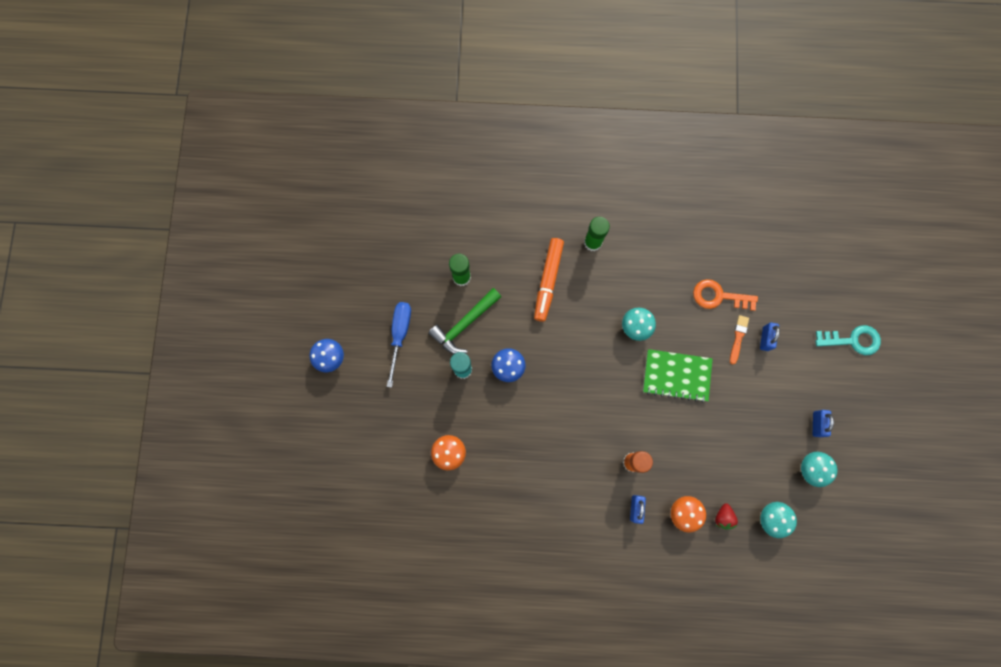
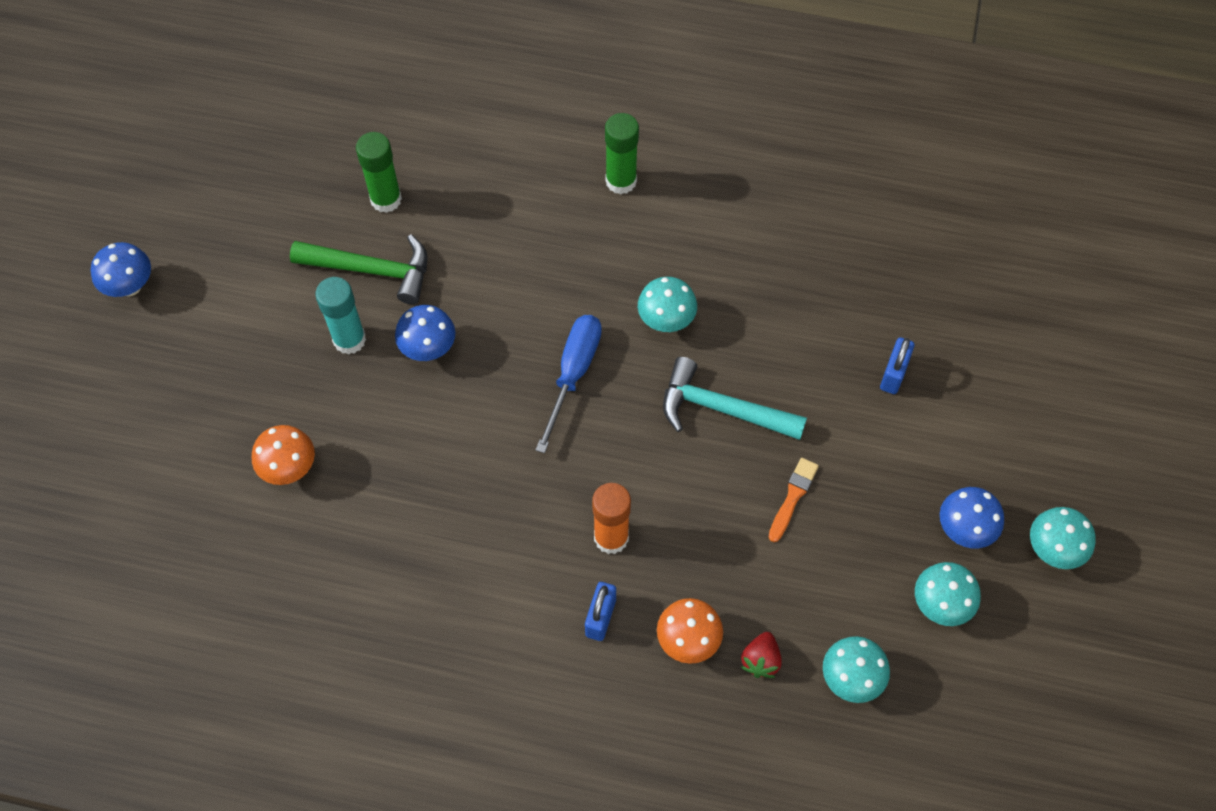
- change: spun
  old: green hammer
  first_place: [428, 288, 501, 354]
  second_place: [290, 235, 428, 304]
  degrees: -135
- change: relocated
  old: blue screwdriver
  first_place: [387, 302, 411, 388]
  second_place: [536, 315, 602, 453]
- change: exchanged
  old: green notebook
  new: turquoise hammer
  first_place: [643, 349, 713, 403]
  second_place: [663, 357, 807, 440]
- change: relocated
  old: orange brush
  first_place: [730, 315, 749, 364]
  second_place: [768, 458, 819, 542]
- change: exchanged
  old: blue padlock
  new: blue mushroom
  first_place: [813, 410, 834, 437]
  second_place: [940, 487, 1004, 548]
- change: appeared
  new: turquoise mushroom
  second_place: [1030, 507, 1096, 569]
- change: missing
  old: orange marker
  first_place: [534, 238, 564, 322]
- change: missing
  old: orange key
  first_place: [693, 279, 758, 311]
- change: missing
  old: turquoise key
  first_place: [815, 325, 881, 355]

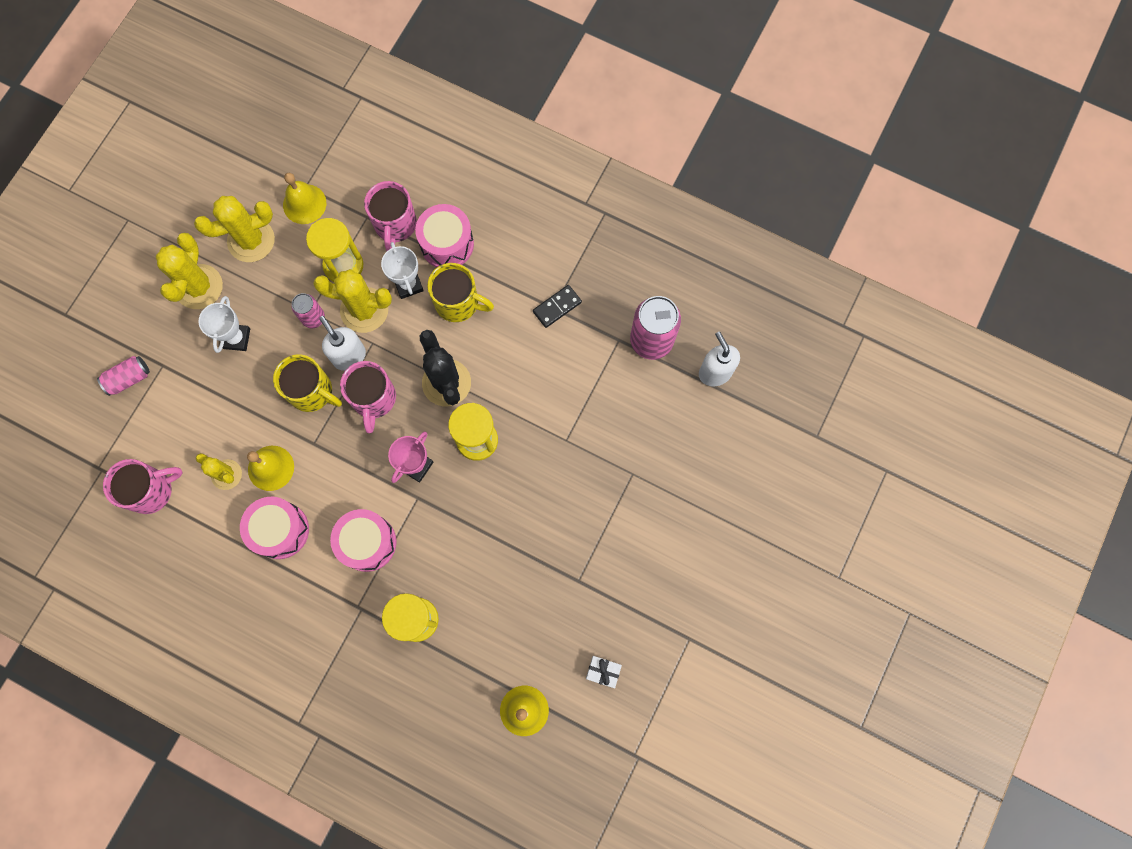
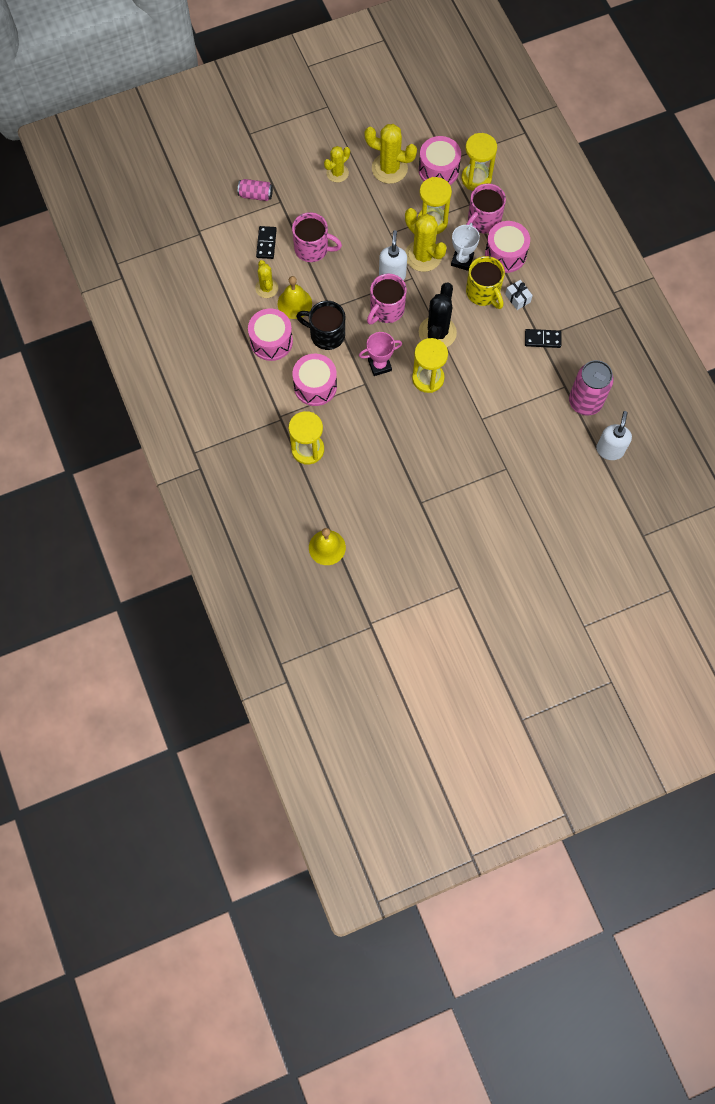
- change: appeared
  new: black domino
  second_place: [256, 226, 277, 259]
- change: relocated
  old: pink mug
  first_place: [103, 459, 183, 514]
  second_place: [292, 212, 342, 262]
- change: appeared
  new: black mug
  second_place: [296, 301, 345, 350]
- change: size
  old: yellow cactus
  first_place: [155, 233, 223, 309]
  second_place: [324, 146, 350, 183]
  factor: 0.62
- change: exchanged
  old: yellow bell
  new: pink drum
  first_place: [283, 173, 326, 224]
  second_place: [419, 136, 461, 185]
- change: appeared
  new: yellow hourglass
  second_place: [461, 133, 497, 191]
- change: relocated
  old: white gift
  first_place: [586, 656, 622, 688]
  second_place: [505, 280, 533, 310]
- change: missing
  old: white trophy
  first_place: [199, 296, 250, 353]
- change: missing
  old: yellow mug
  first_place: [273, 354, 342, 412]
- change: missing
  old: pink can
  first_place: [291, 293, 325, 328]

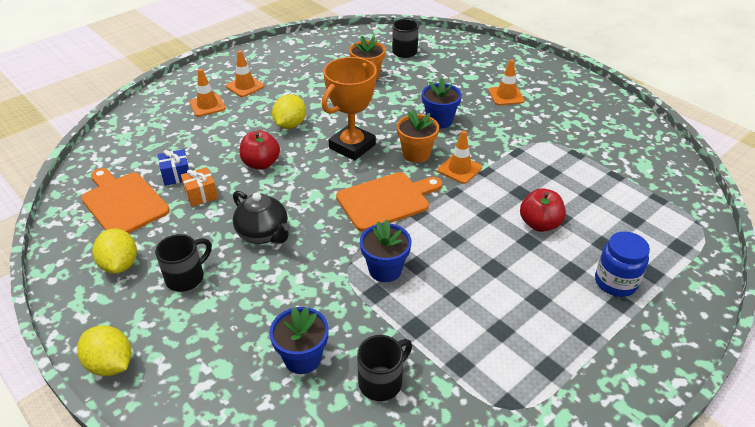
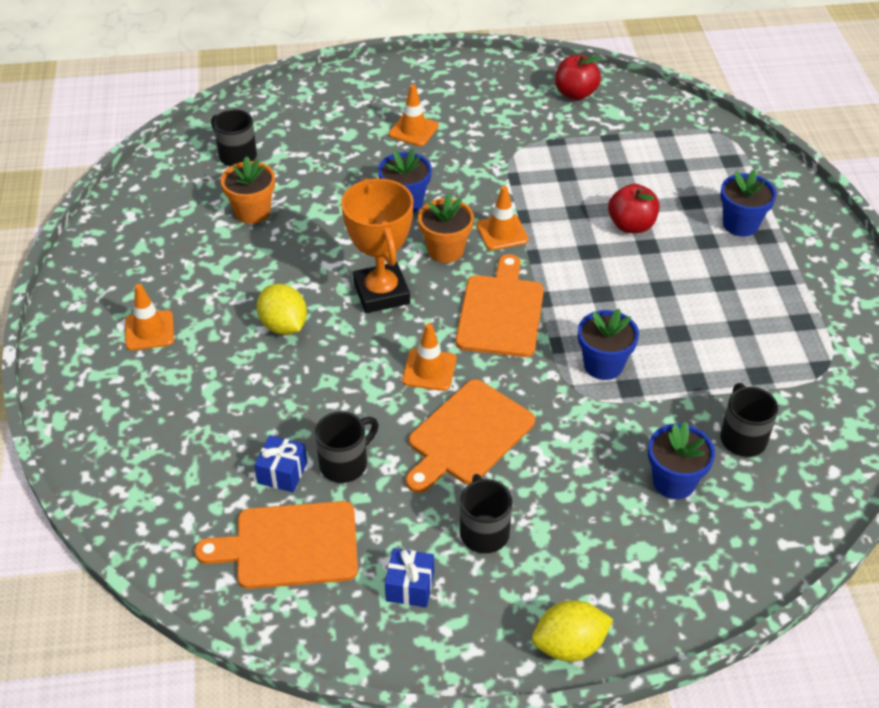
- change: exchanged
  old: orange gift
  new: black mug
  first_place: [181, 167, 218, 207]
  second_place: [315, 412, 379, 483]
- change: exchanged
  old: yellow lemon
  new: blue gift
  first_place: [92, 228, 137, 274]
  second_place: [385, 548, 434, 607]
- change: relocated
  old: orange traffic cone
  first_place: [190, 69, 226, 117]
  second_place: [402, 323, 456, 391]
- change: exchanged
  old: black teapot
  new: orange cutting board
  first_place: [233, 191, 290, 244]
  second_place: [406, 379, 535, 493]
- change: relocated
  old: red apple
  first_place: [240, 130, 280, 170]
  second_place: [555, 55, 601, 100]
- change: exchanged
  old: blue jar
  new: blue flower pot
  first_place: [595, 231, 650, 297]
  second_place: [720, 169, 777, 237]

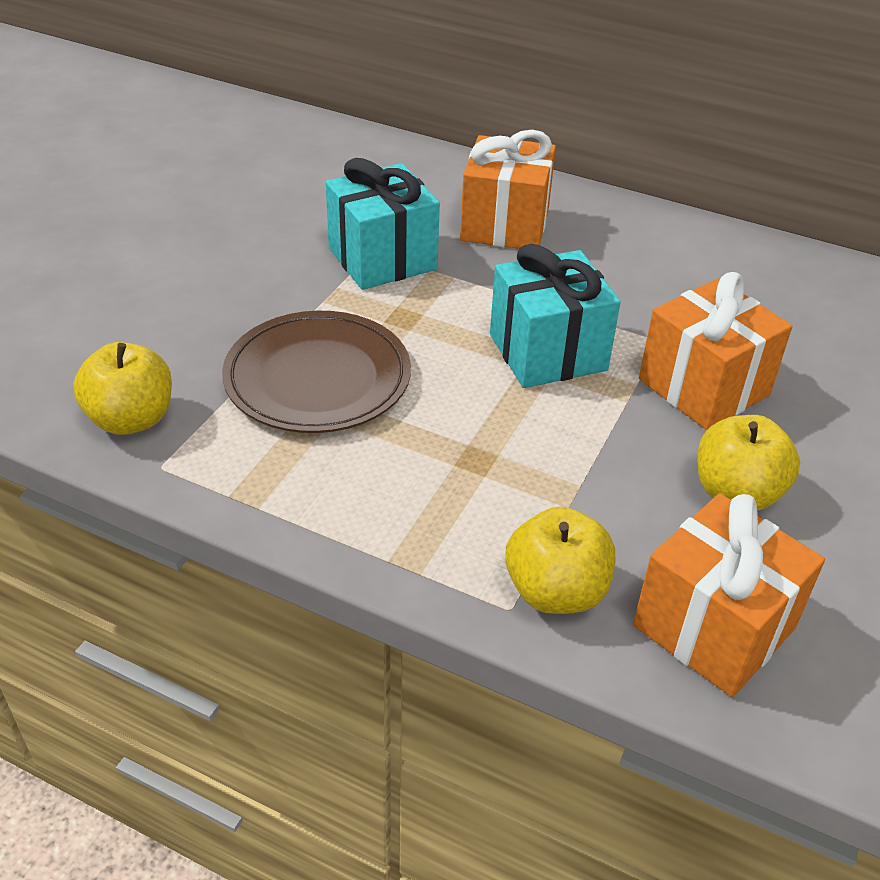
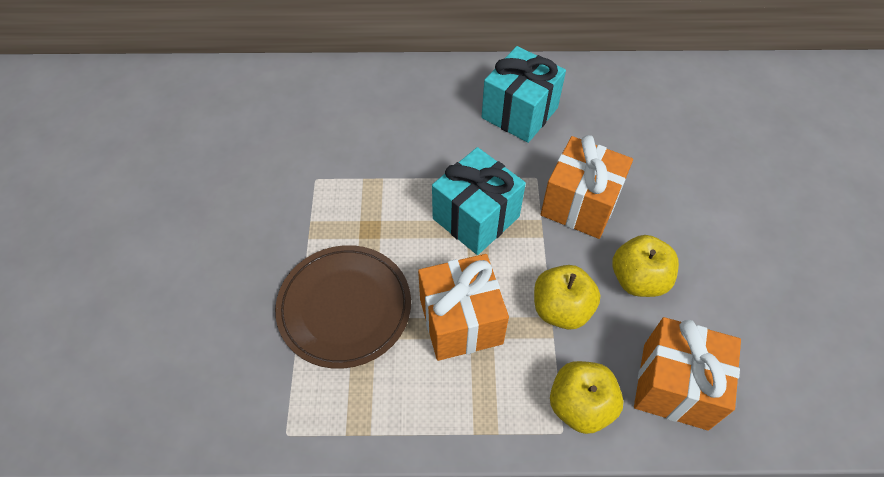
- change: relocated
  old: orange gift
  first_place: [460, 130, 556, 249]
  second_place: [418, 254, 509, 361]
- change: relocated
  old: turquoise gift
  first_place: [326, 158, 440, 290]
  second_place: [482, 46, 566, 143]
- change: relocated
  old: yellow apple
  first_place: [73, 342, 172, 435]
  second_place: [534, 265, 601, 330]

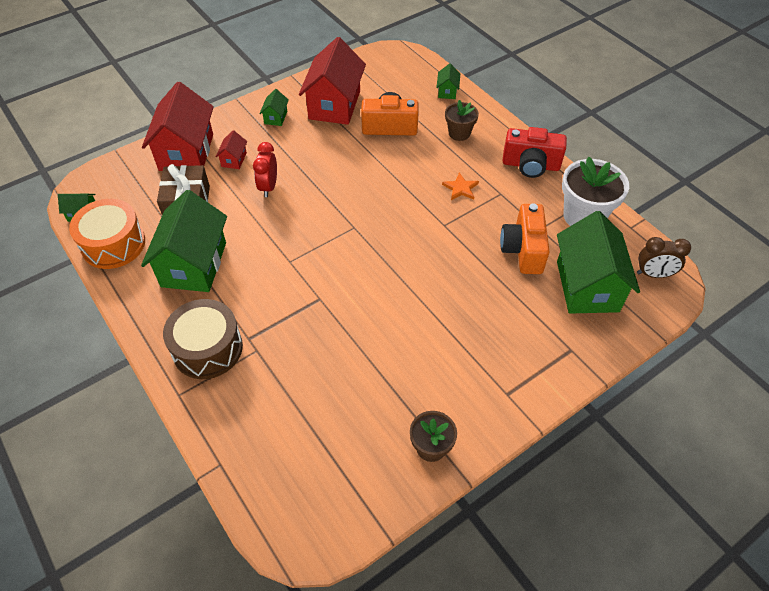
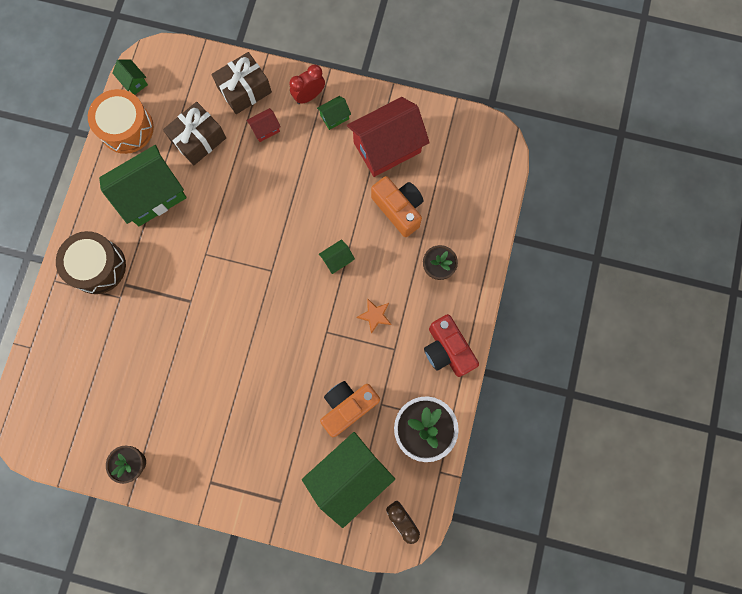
- change: exchanged
  old: red house
  new: brown gift
  first_place: [142, 82, 214, 171]
  second_place: [212, 52, 272, 114]
- change: relocated
  old: red clock
  first_place: [253, 142, 277, 197]
  second_place: [289, 64, 325, 104]
- change: relocated
  old: green house
  first_place: [436, 63, 460, 99]
  second_place: [319, 239, 355, 274]

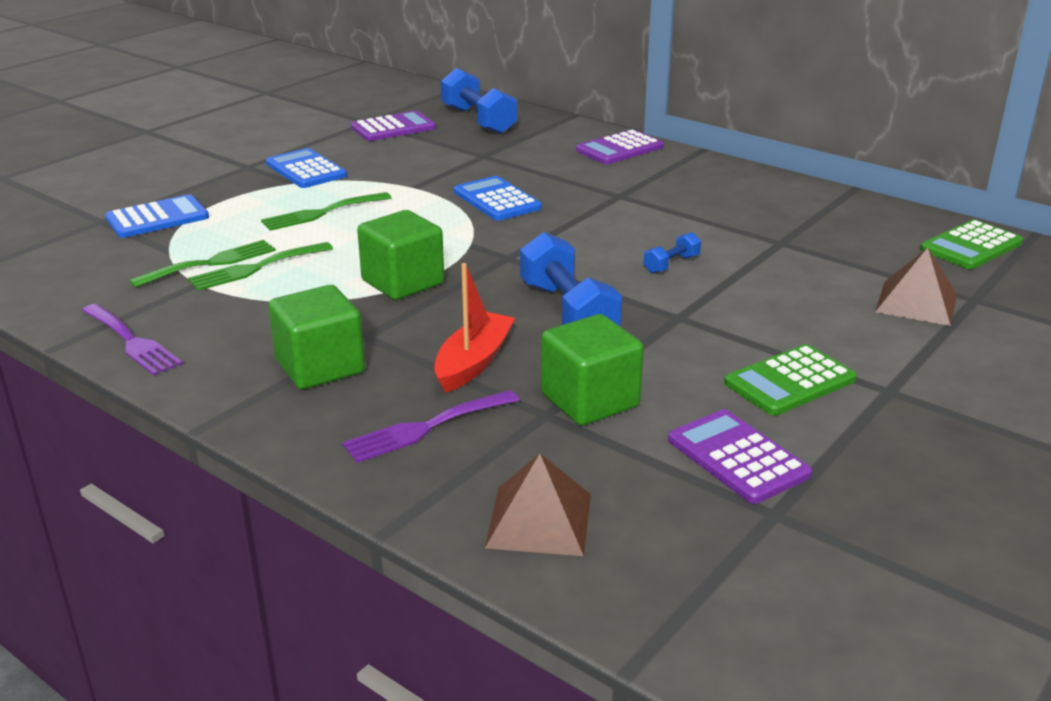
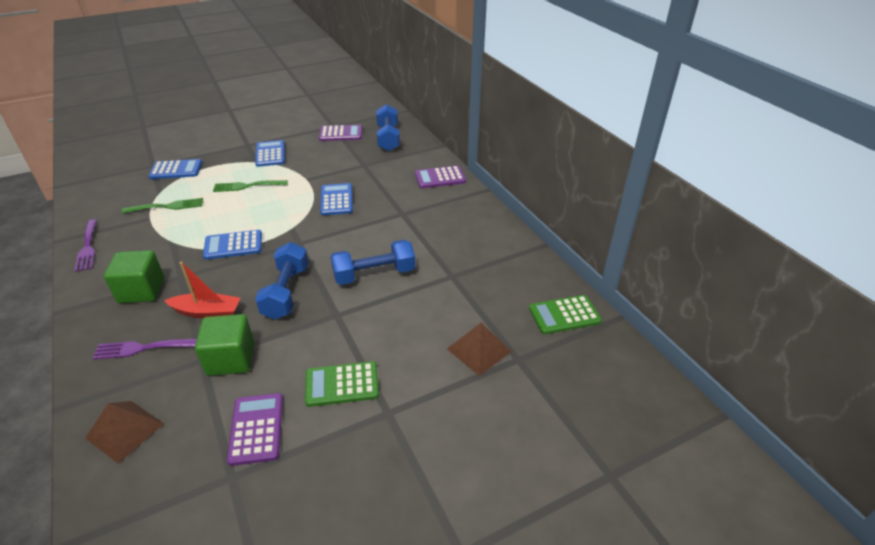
- change: spun
  old: red boat
  first_place: [434, 263, 515, 393]
  second_place: [164, 262, 241, 318]
  degrees: 45
- change: exchanged
  old: green cube
  new: blue calculator
  first_place: [357, 210, 444, 300]
  second_place: [203, 230, 262, 260]
- change: size
  old: blue dumbbell
  first_place: [644, 232, 701, 274]
  second_place: [331, 240, 415, 285]
  factor: 2.09
- change: missing
  old: green fork
  first_place: [188, 242, 333, 291]

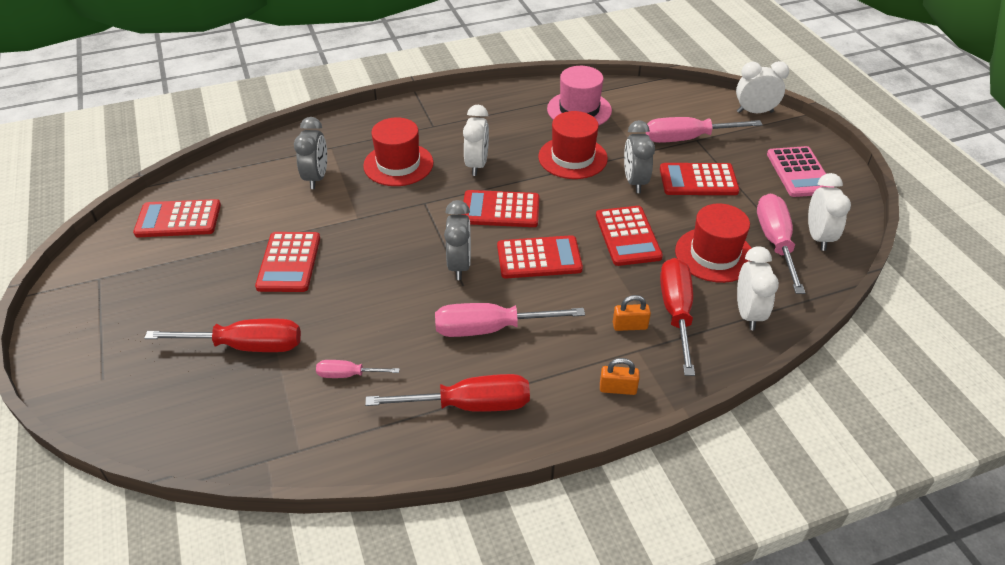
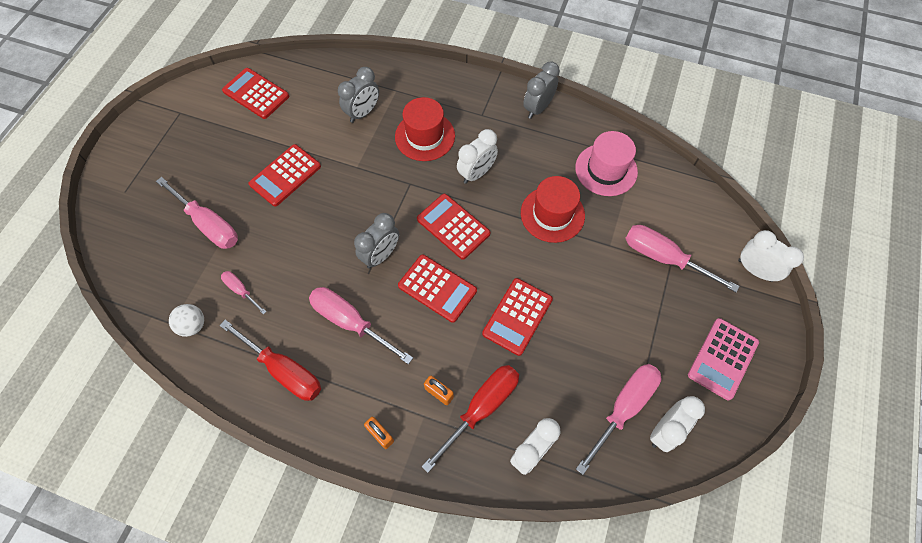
- change: colour
  old: red screwdriver
  new: pink screwdriver
  first_place: [144, 319, 301, 352]
  second_place: [156, 177, 238, 249]
- change: appeared
  new: white ball
  second_place: [169, 304, 204, 337]
- change: relocated
  old: grey clock
  first_place: [624, 120, 655, 193]
  second_place: [523, 61, 560, 119]
- change: missing
  old: red calculator
  first_place: [660, 163, 740, 195]
- change: missing
  old: red hat
  first_place: [675, 204, 751, 283]

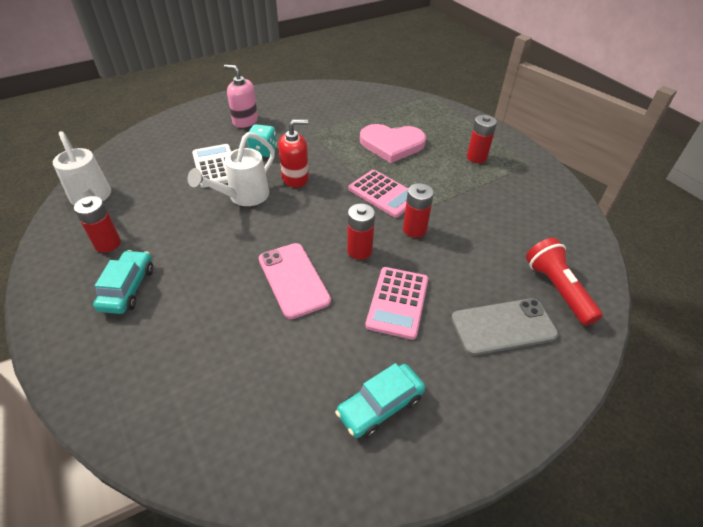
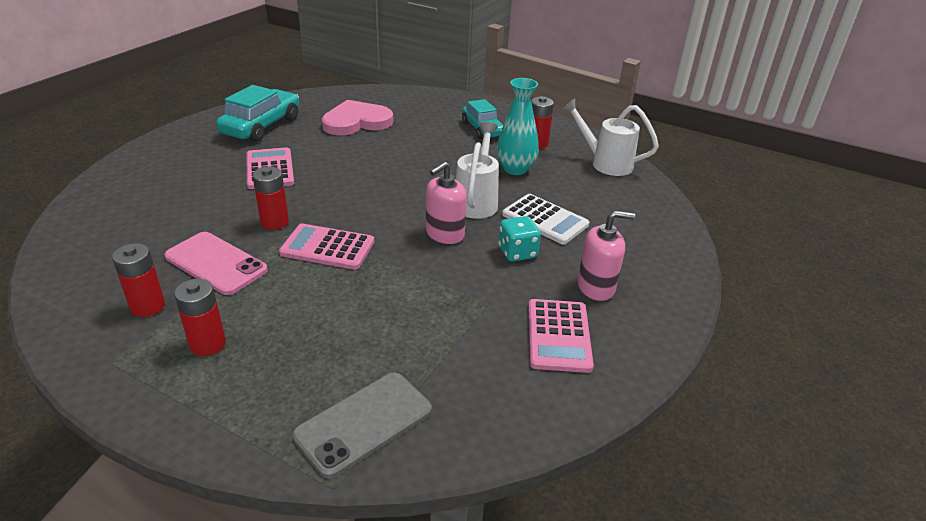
- change: relocated
  old: red battery
  first_place: [347, 204, 375, 260]
  second_place: [112, 243, 165, 317]
- change: relocated
  old: pink phone
  first_place: [259, 243, 331, 319]
  second_place: [165, 232, 268, 295]
- change: size
  old: turquoise car
  first_place: [335, 363, 425, 439]
  second_place: [216, 85, 299, 142]
  factor: 1.51
- change: relocated
  old: grey phone
  first_place: [451, 298, 558, 356]
  second_place: [292, 373, 432, 478]
- change: relocated
  old: pink heart
  first_place: [360, 124, 426, 163]
  second_place: [322, 100, 393, 136]
- change: colour
  old: red soap dispenser
  new: pink soap dispenser
  first_place: [278, 119, 309, 188]
  second_place: [426, 162, 467, 244]
- change: appeared
  new: turquoise vase
  second_place: [497, 78, 539, 175]
- change: appeared
  new: pink calculator
  second_place: [528, 299, 594, 373]
- change: missing
  old: red flashlight
  first_place: [526, 238, 603, 326]

